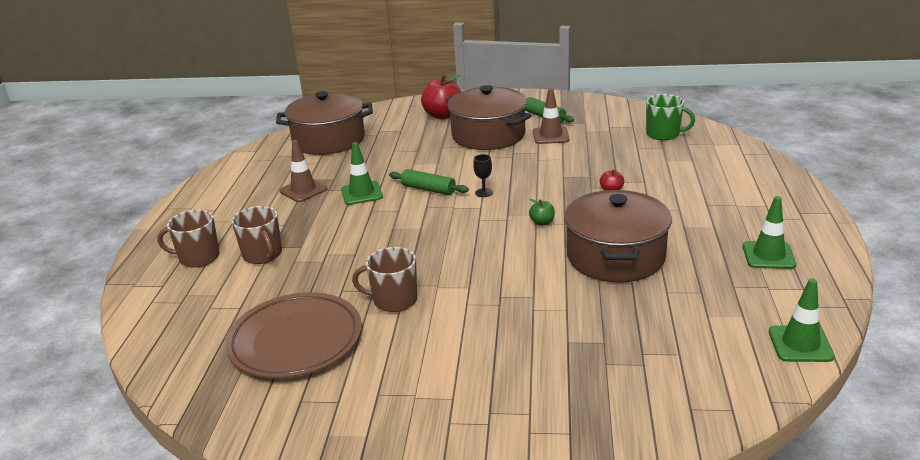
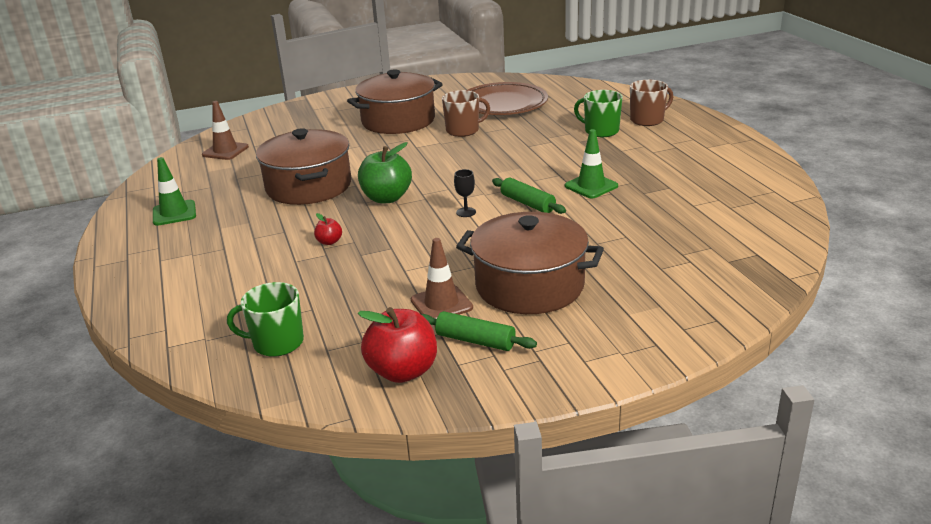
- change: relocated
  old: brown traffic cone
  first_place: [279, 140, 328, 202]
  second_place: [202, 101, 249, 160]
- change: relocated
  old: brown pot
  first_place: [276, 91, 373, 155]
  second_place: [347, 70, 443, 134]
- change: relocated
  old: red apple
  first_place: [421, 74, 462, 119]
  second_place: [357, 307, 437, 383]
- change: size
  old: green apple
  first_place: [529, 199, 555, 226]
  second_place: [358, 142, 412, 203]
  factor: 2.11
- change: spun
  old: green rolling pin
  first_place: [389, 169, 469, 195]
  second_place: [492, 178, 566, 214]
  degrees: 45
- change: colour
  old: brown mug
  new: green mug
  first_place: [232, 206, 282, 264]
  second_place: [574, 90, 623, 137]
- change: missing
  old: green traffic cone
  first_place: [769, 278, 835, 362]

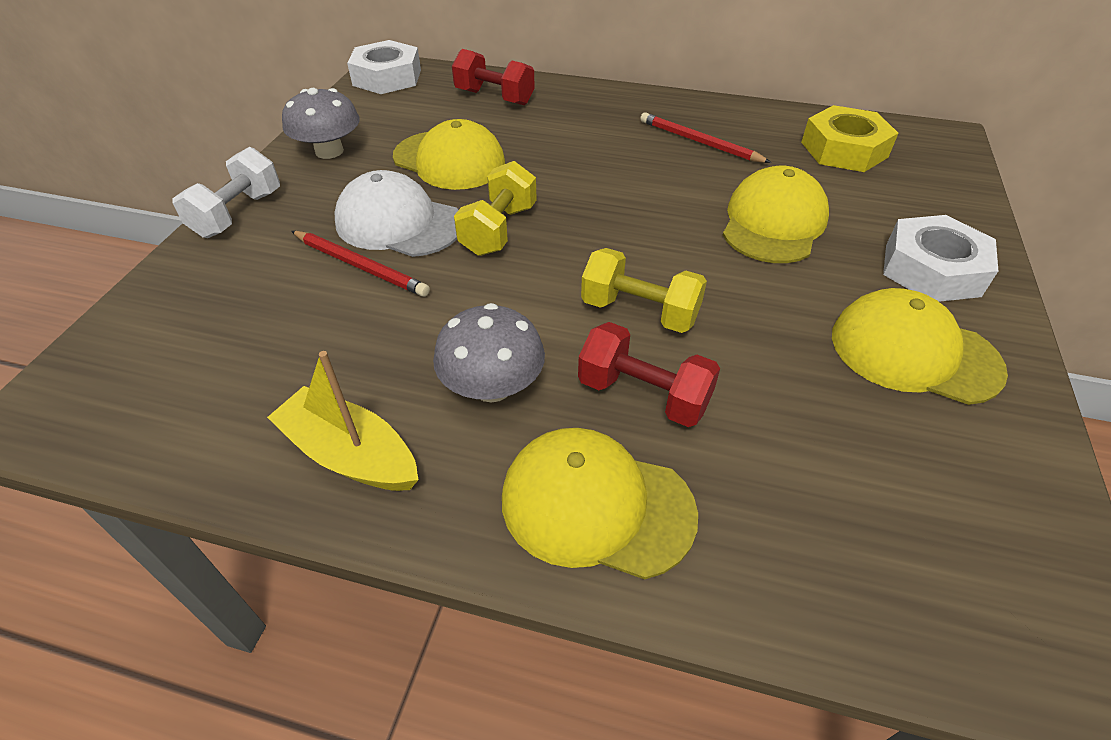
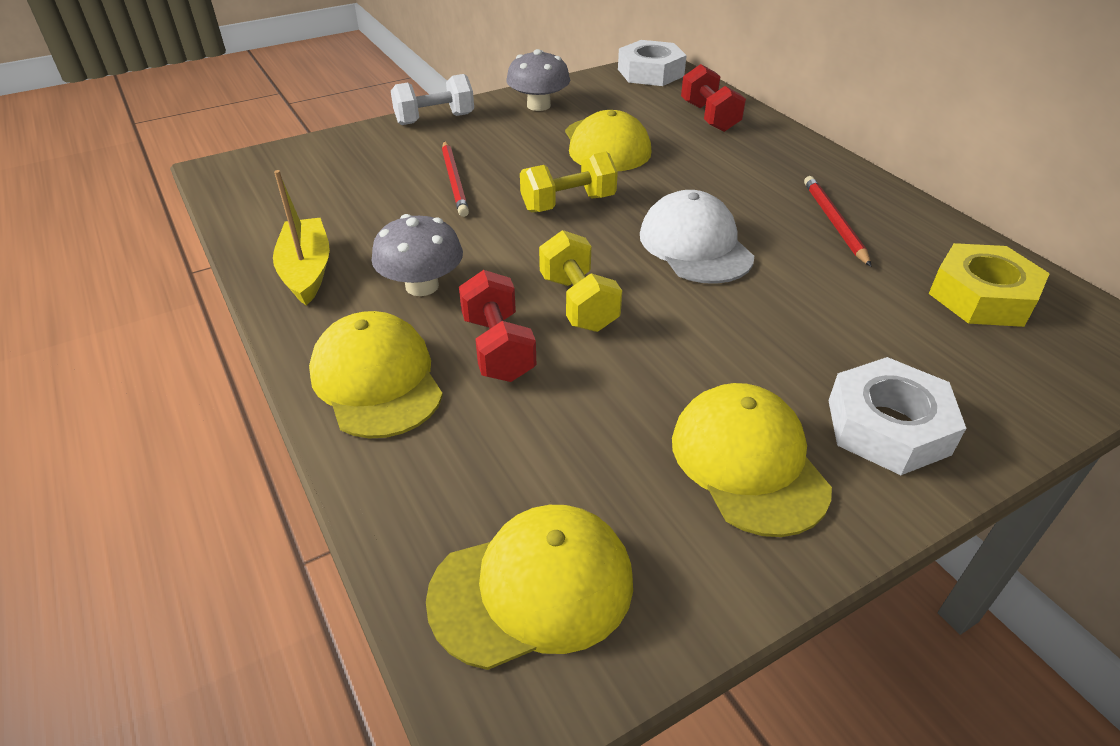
- change: relocated
  old: yellow cap
  first_place: [723, 166, 829, 263]
  second_place: [426, 505, 633, 670]
- change: relocated
  old: white cap
  first_place: [335, 170, 458, 257]
  second_place: [640, 190, 754, 284]

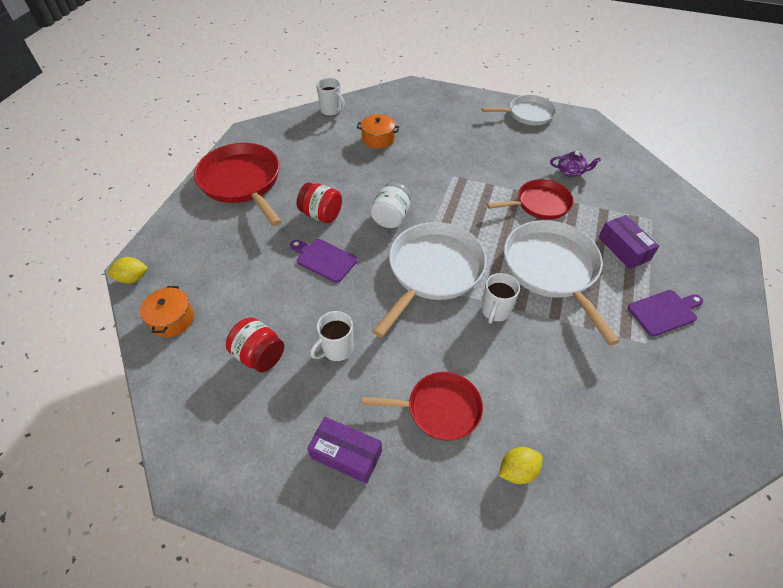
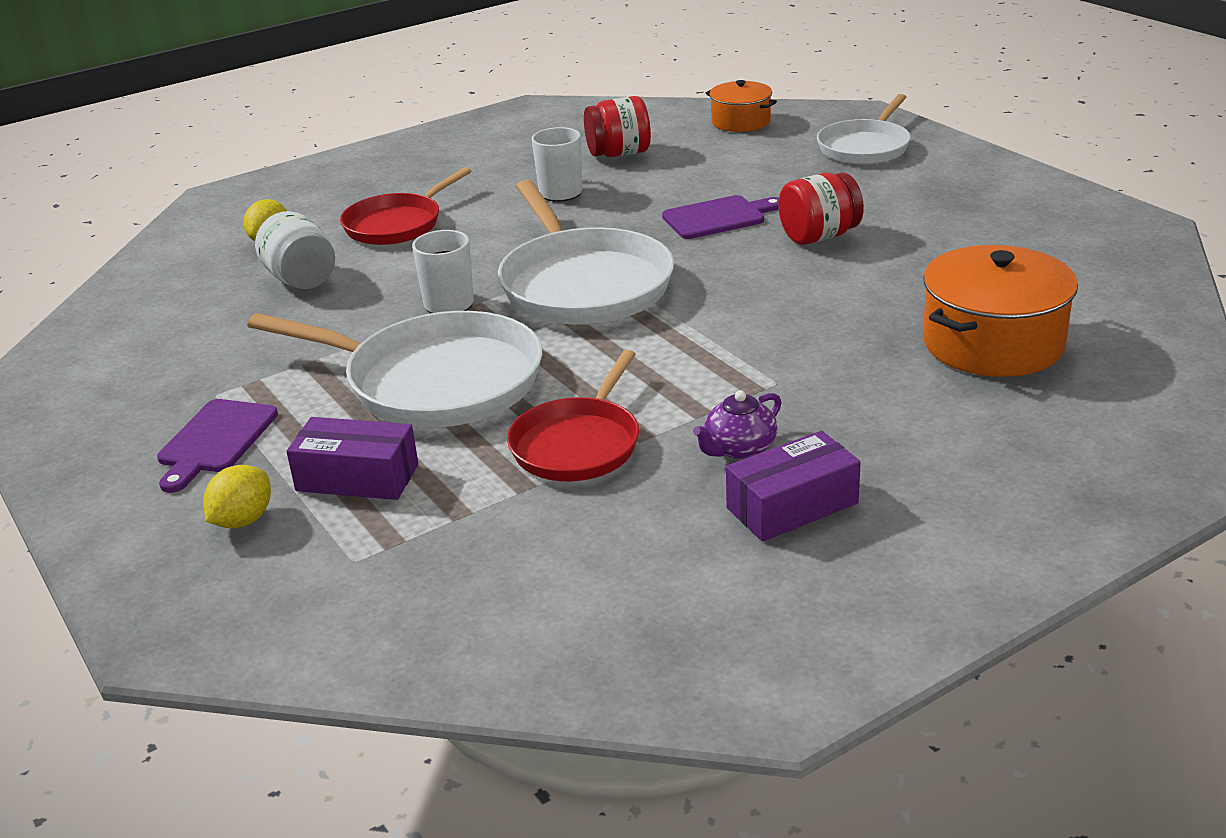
- change: relocated
  old: yellow lemon
  first_place: [108, 257, 148, 284]
  second_place: [203, 465, 271, 528]
- change: relocated
  old: white jar
  first_place: [370, 182, 411, 228]
  second_place: [255, 211, 335, 289]
- change: relocated
  old: purple teapot
  first_place: [550, 151, 601, 177]
  second_place: [693, 390, 782, 459]
- change: relocated
  old: purple box
  first_place: [307, 417, 382, 484]
  second_place: [726, 431, 861, 541]
- change: relocated
  old: white pan
  first_place: [482, 95, 556, 125]
  second_place: [817, 94, 911, 164]
- change: size
  old: orange pot
  first_place: [357, 114, 399, 149]
  second_place: [923, 245, 1078, 377]
  factor: 1.69
- change: missing
  old: red pan
  first_place: [194, 143, 282, 226]
- change: missing
  old: white mug
  first_place: [316, 78, 345, 116]

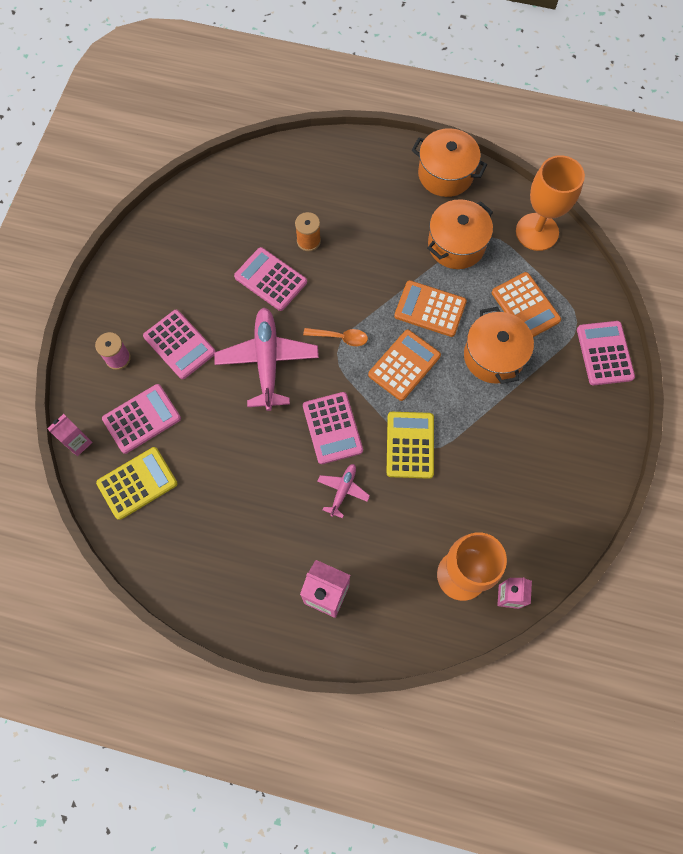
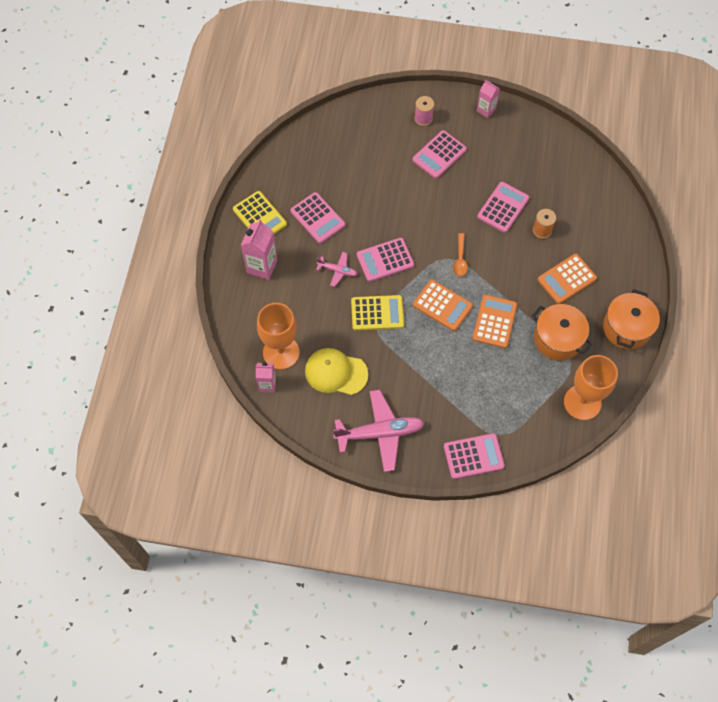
- change: relocated
  old: yellow calculator
  first_place: [96, 447, 178, 520]
  second_place: [233, 191, 287, 234]
- change: relocated
  old: pink calculator
  first_place: [102, 384, 181, 454]
  second_place: [290, 192, 345, 243]
- change: appeared
  new: yellow cap
  second_place: [305, 348, 368, 395]
- change: relocated
  old: pink plane
  first_place: [214, 308, 319, 411]
  second_place: [333, 390, 424, 472]
- change: relocated
  old: pink carton
  first_place: [47, 414, 93, 456]
  second_place: [477, 80, 500, 118]
- change: relocated
  old: orange calculator
  first_place: [492, 272, 561, 337]
  second_place: [538, 254, 597, 304]
- change: missing
  old: orange pot
  first_place: [464, 307, 534, 384]

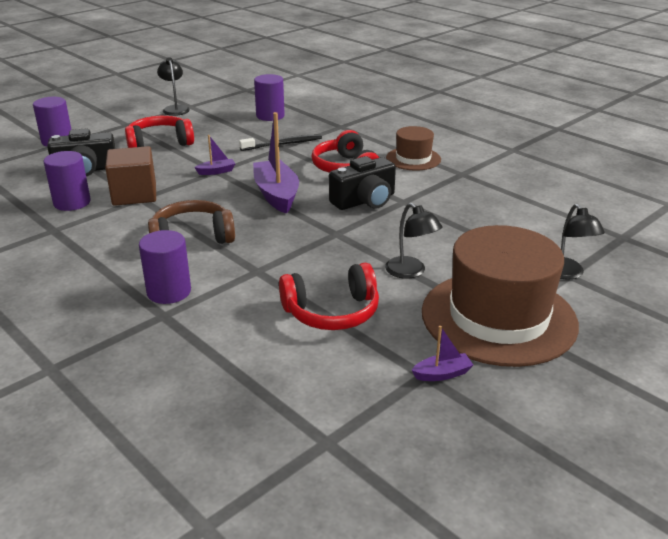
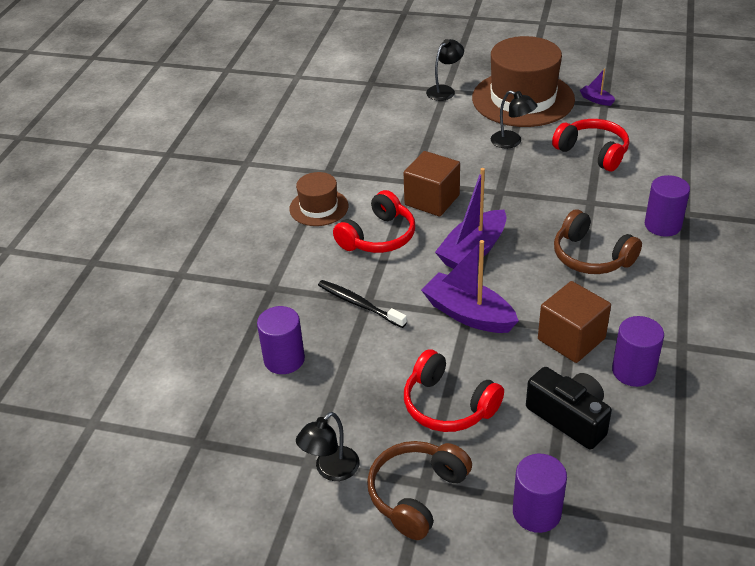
- change: appeared
  new: brown headphones
  second_place: [367, 441, 472, 540]
- change: exchanged
  old: black camera
  new: brown cube
  first_place: [329, 156, 396, 210]
  second_place: [404, 151, 460, 216]
- change: size
  old: purple boat
  first_place: [194, 135, 236, 175]
  second_place: [421, 240, 519, 333]
  factor: 2.13
- change: spun
  old: black lamp
  first_place: [385, 203, 443, 279]
  second_place: [491, 90, 537, 149]
  degrees: 105

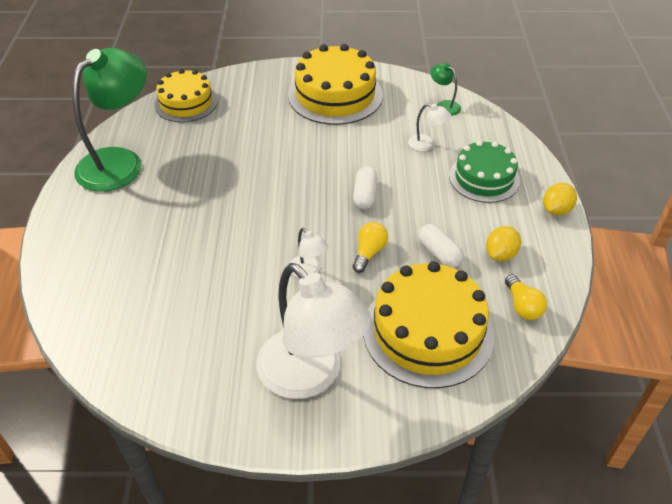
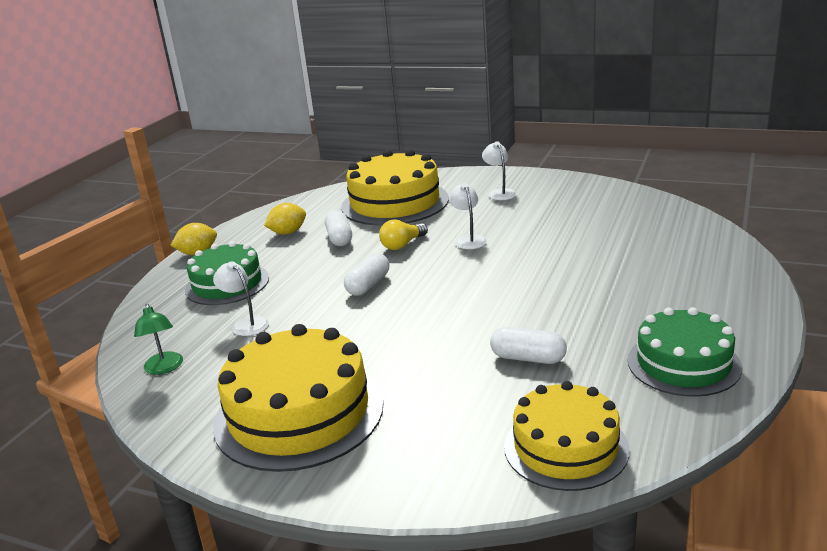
- change: size
  old: white lamp
  first_place: [256, 263, 371, 399]
  second_place: [482, 141, 517, 200]
  factor: 0.42
- change: appeared
  new: white capsule
  second_place: [490, 327, 567, 364]
- change: exchanged
  old: green lamp
  new: green cake
  first_place: [72, 48, 147, 192]
  second_place: [628, 307, 742, 397]
- change: missing
  old: yellow light bulb
  first_place: [505, 274, 547, 320]

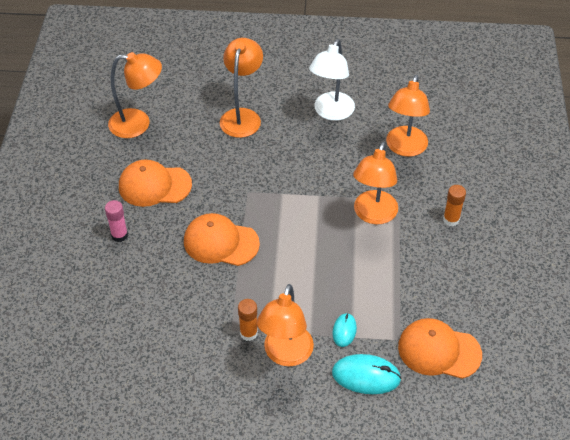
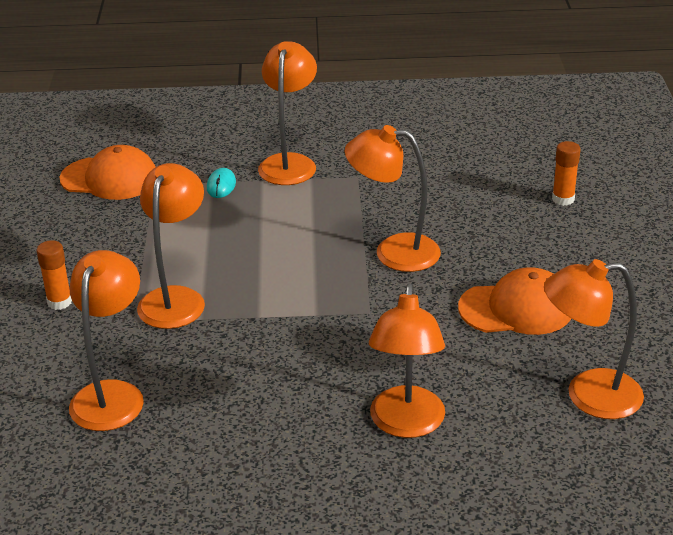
- change: exchanged
  old: orange cap
  new: orange lamp
  first_place: [184, 213, 260, 266]
  second_place: [344, 125, 441, 272]
- change: relocated
  old: orange glue stick
  first_place: [238, 299, 258, 341]
  second_place: [552, 141, 581, 206]
- change: missing
  old: pink glue stick
  first_place: [105, 200, 128, 242]
- change: missing
  old: white lamp
  first_place: [309, 39, 355, 121]
- change: missing
  old: turquoise mouse
  first_place: [332, 354, 402, 394]

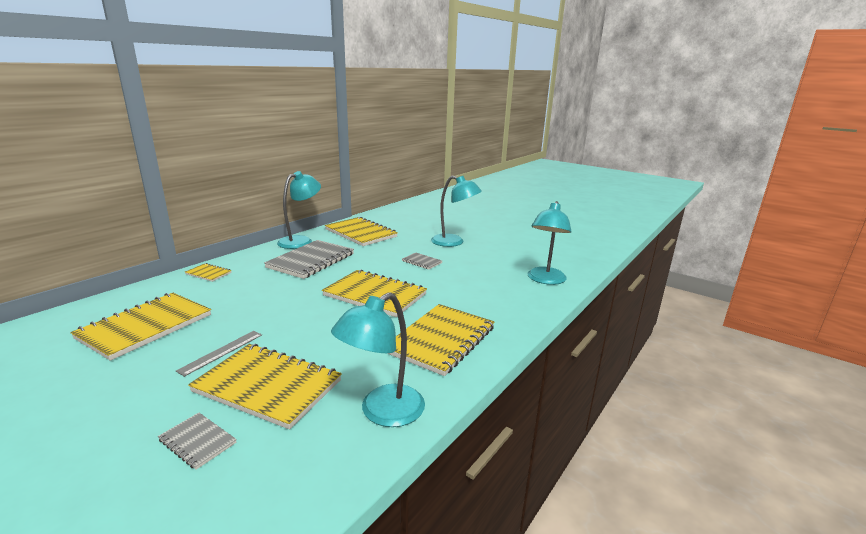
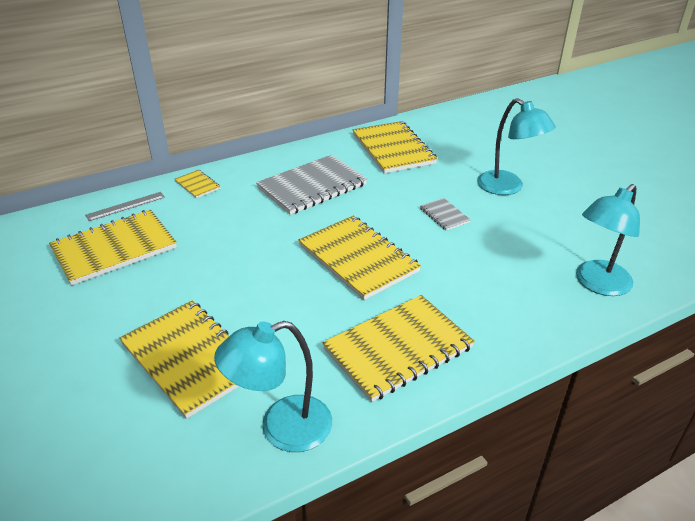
- change: relocated
  old: grey ruler
  first_place: [176, 331, 262, 377]
  second_place: [85, 192, 165, 221]
- change: missing
  old: grey notebook
  first_place: [158, 413, 237, 470]
- change: missing
  old: turquoise lamp
  first_place: [277, 171, 321, 249]

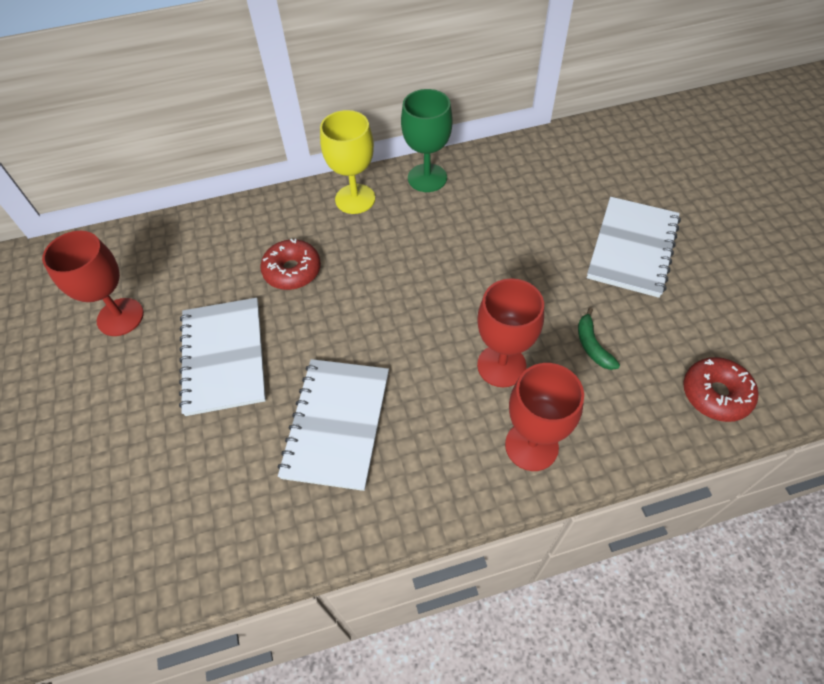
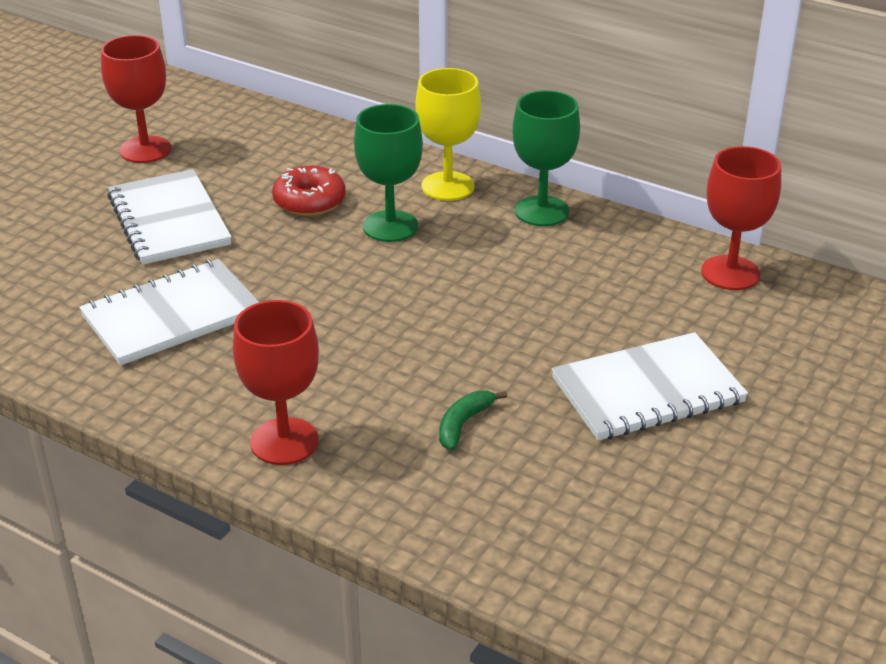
- change: spun
  old: white notebook
  first_place: [179, 298, 266, 416]
  second_place: [107, 169, 232, 265]
  degrees: -60
- change: appeared
  new: green goblet
  second_place: [354, 104, 423, 242]
- change: relocated
  old: red goblet
  first_place: [477, 278, 544, 387]
  second_place: [701, 146, 781, 290]
- change: missing
  old: red donut
  first_place: [683, 357, 758, 422]

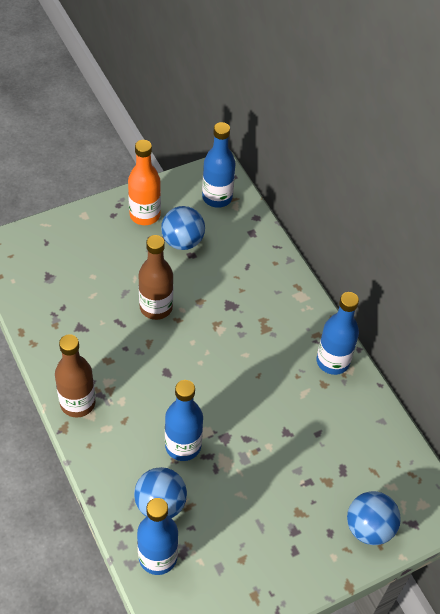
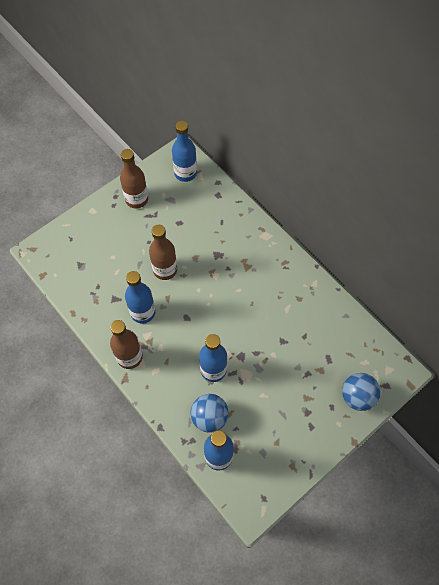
- change: colour
  old: orange bottle
  new: brown bottle
  first_place: [128, 140, 161, 225]
  second_place: [120, 149, 148, 209]
- change: relocated
  old: blue bottle
  first_place: [317, 292, 359, 375]
  second_place: [125, 271, 156, 323]
- change: missing
  old: blue ball
  first_place: [161, 206, 205, 250]

